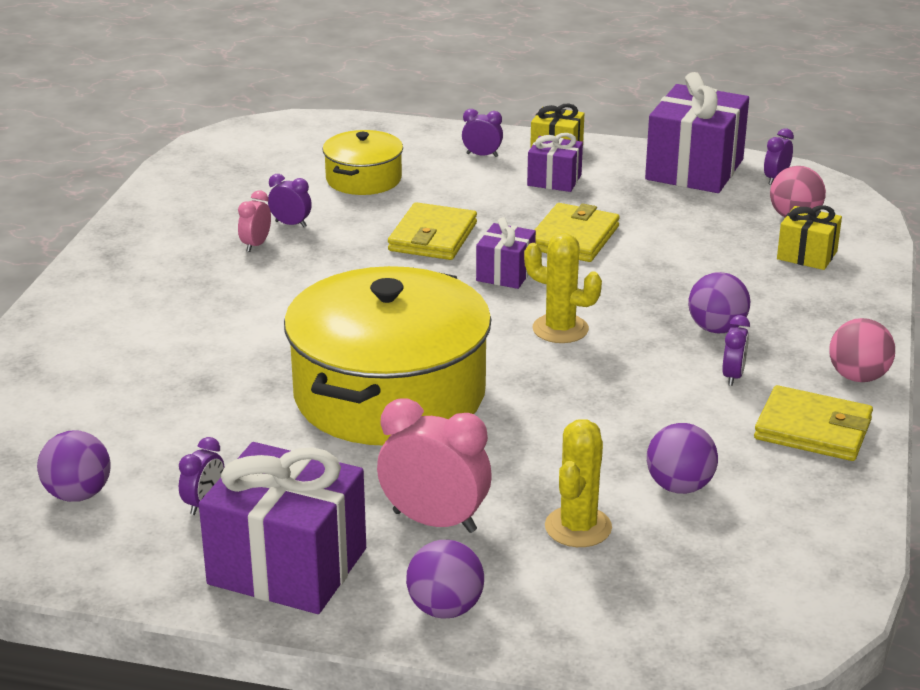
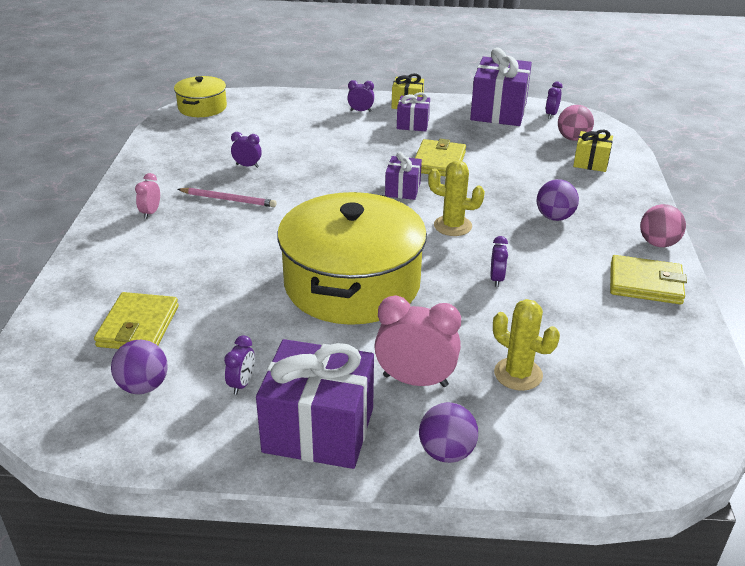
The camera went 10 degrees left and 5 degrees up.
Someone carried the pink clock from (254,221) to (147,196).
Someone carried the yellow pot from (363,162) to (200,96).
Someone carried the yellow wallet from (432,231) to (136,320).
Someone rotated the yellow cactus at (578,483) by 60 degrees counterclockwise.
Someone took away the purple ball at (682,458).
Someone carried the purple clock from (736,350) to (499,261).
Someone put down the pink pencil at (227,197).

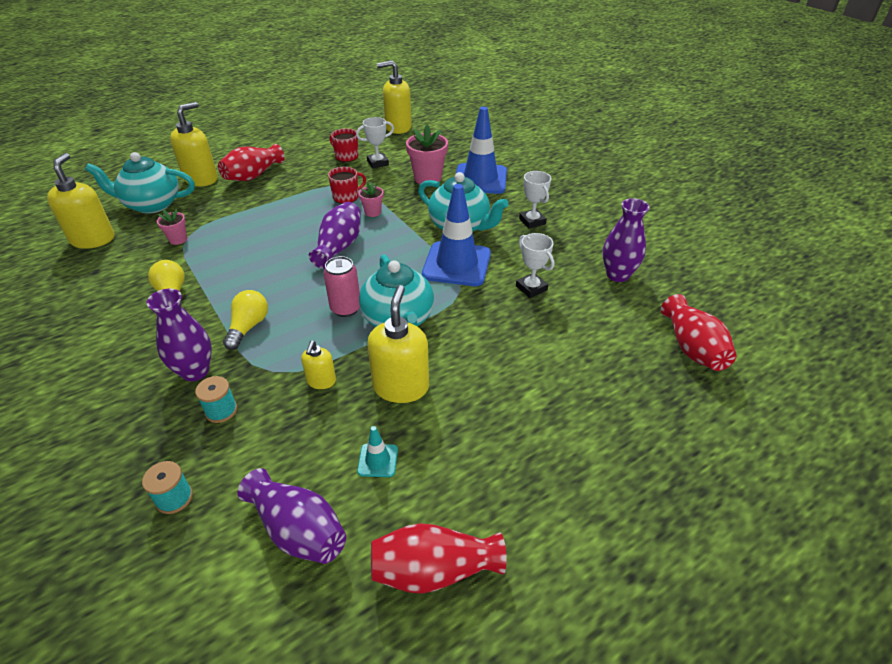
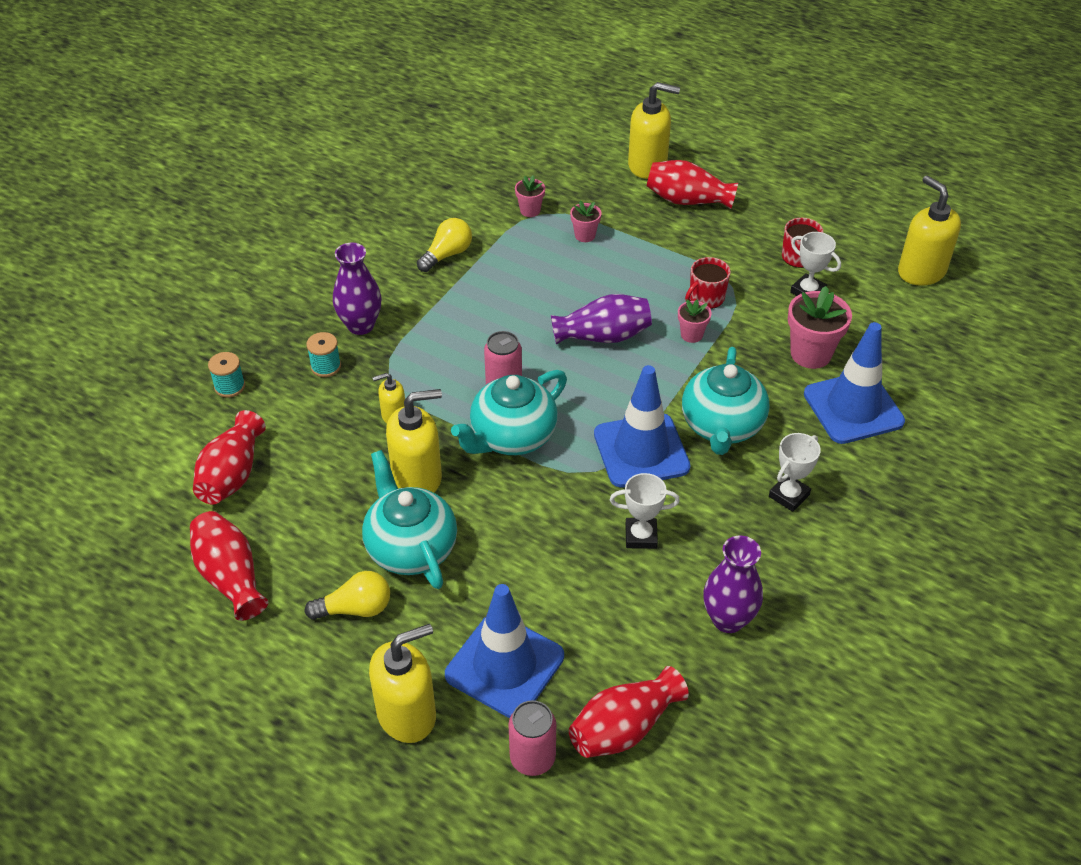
The camera went 65 degrees right and 5 degrees up.
Someone carried the yellow soap dispenser from (81,201) to (402,683).
Someone carried the turquoise teapot from (140,183) to (409,519).
Someone carried the yellow light bulb from (245,320) to (347,595).
Someone repainted the purple vase at (292,516), which became the red vase at (229,457).
Someone rotated the red mug at (347,185) by 105 degrees clockwise.
Someone took away the turquoise traffic cone at (377,451).
Someone rotated the white trophy at (535,265) by 60 degrees clockwise.
Someone put down the blue traffic cone at (504,651).
Someone put down the pink can at (532,738).
Someone put down the pink flower pot at (585,221).

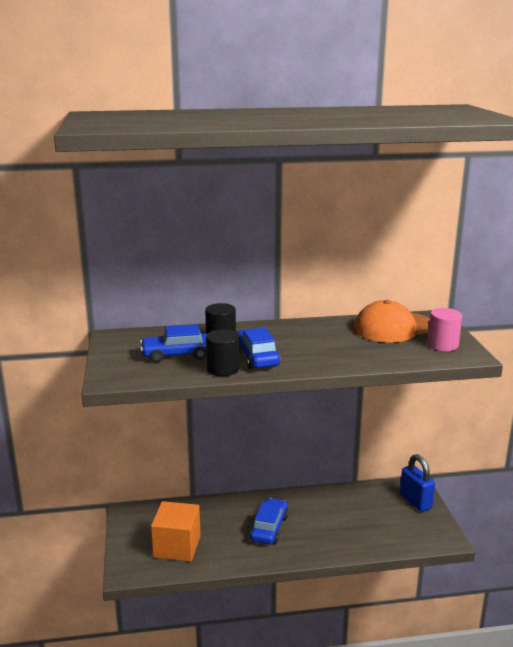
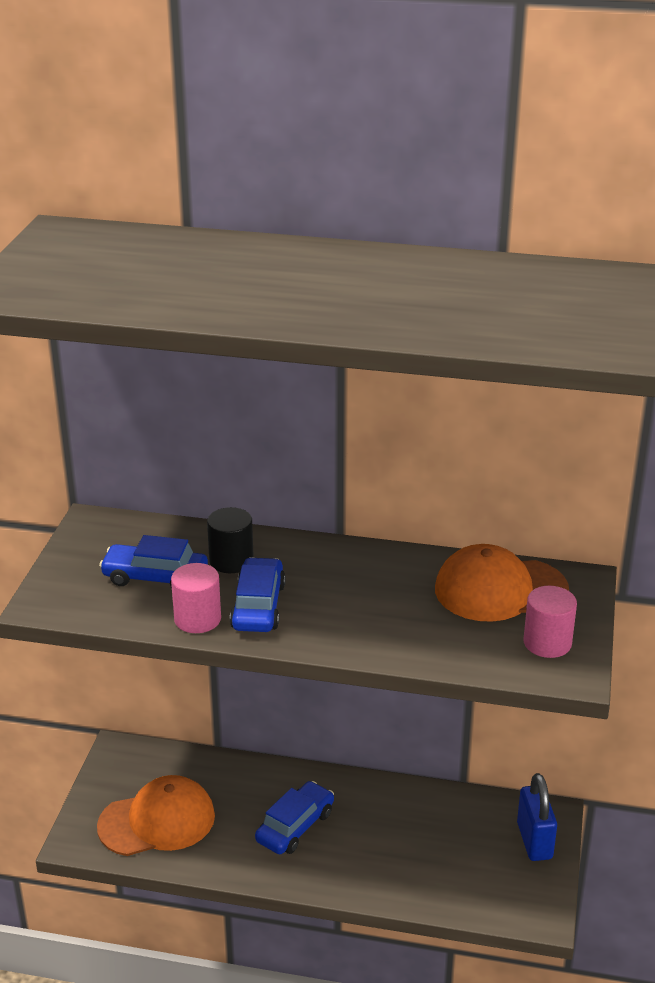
The camera went 20 degrees right and 10 degrees up.
Someone swapped the orange cube at (176,531) for the orange cap at (156,815).
Someone repainted the black cylinder at (222,352), which became the pink cylinder at (196,598).

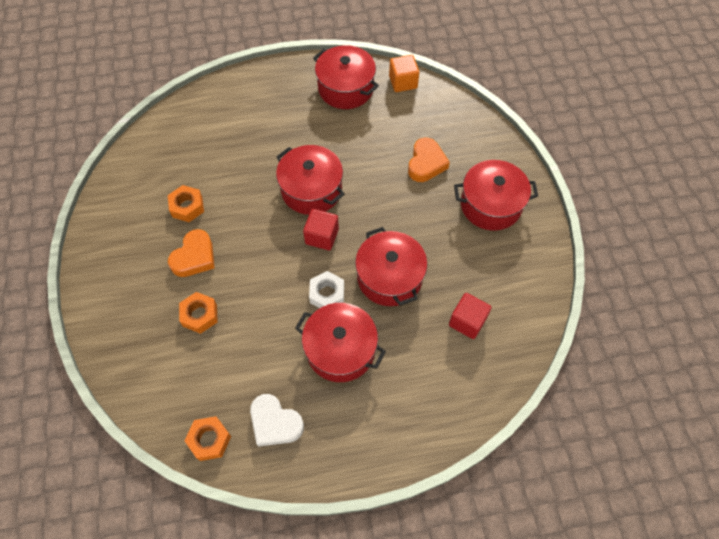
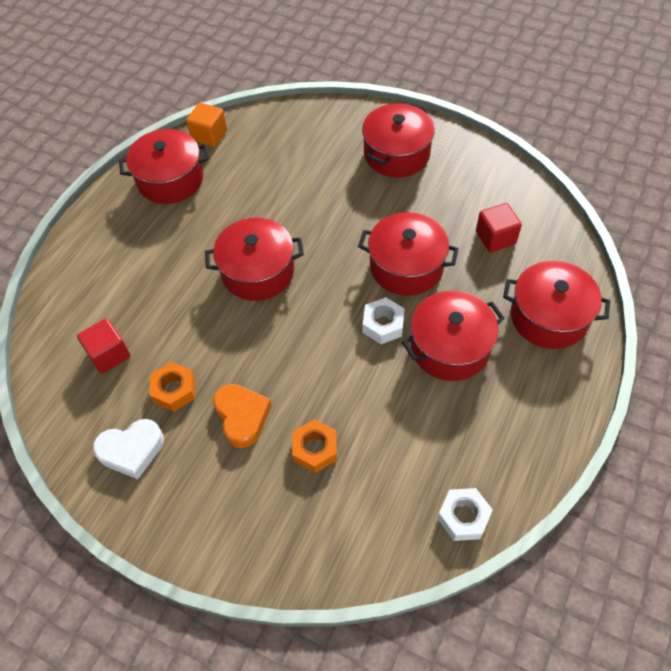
The camera went 50 degrees left and 5 degrees down.
Someone repainted the orange nut at (207,438), which became the white nut at (465,514).
Someone carried the white heart from (277,420) to (128,449).
Someone carried the red cube from (321,229) to (103,346).
Someone took away the orange heart at (429,160).
Someone put down the red pot at (556,305).

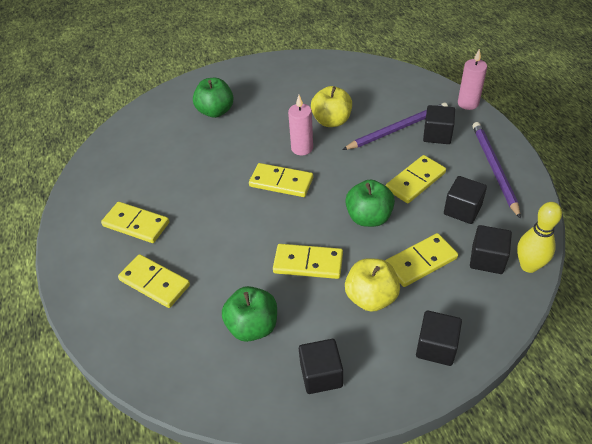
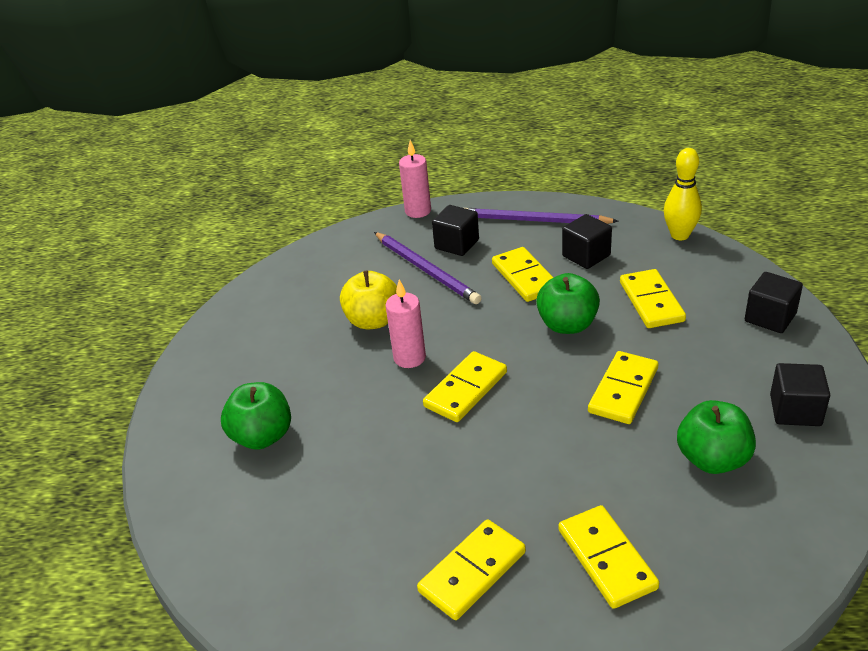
The camera went 70 degrees left and 10 degrees down.
Someone rotated the yellow domino at (154,281) by 75 degrees counterclockwise.
Someone rotated the purple pencil at (395,126) by 150 degrees clockwise.
Someone took away the yellow apple at (372,285).
Someone took away the black cube at (491,249).

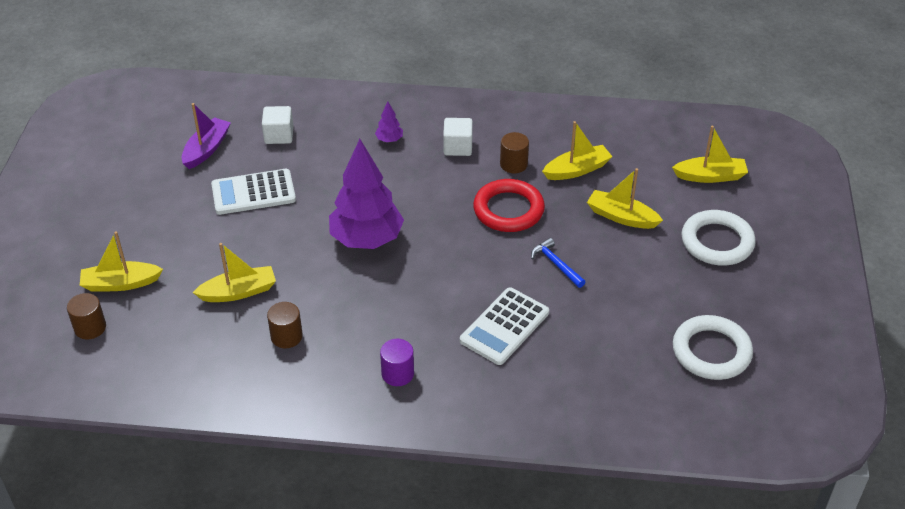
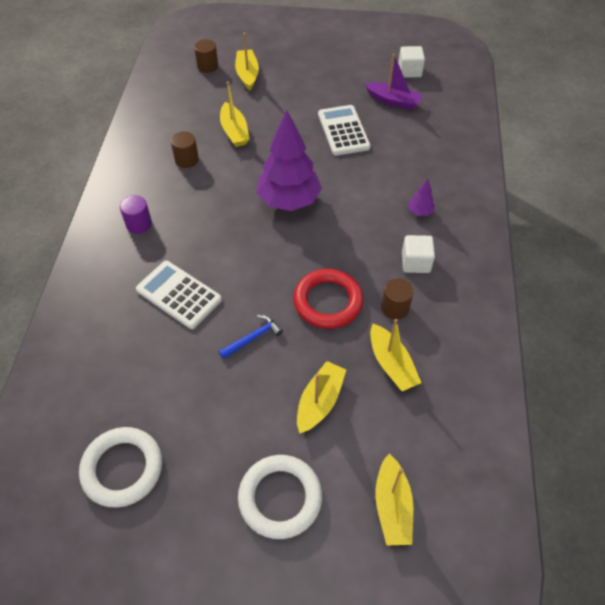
The camera went 90 degrees right and 10 degrees up.
Someone carried the white cube from (278,125) to (411,62).

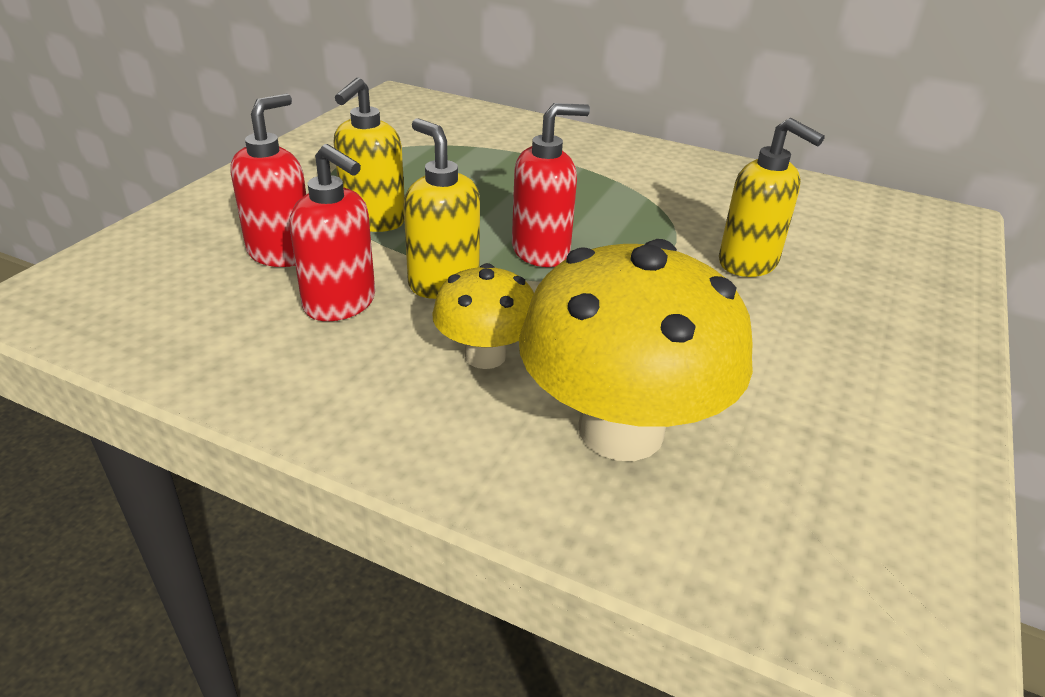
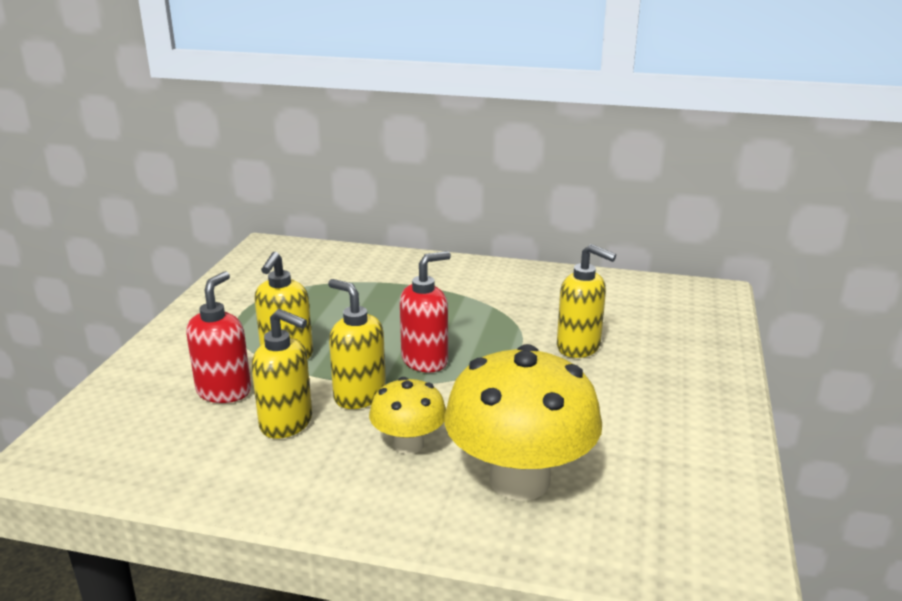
The camera went 10 degrees left and 10 degrees down.
Someone repainted the red soap dispenser at (332,232), which became the yellow soap dispenser at (282,374).

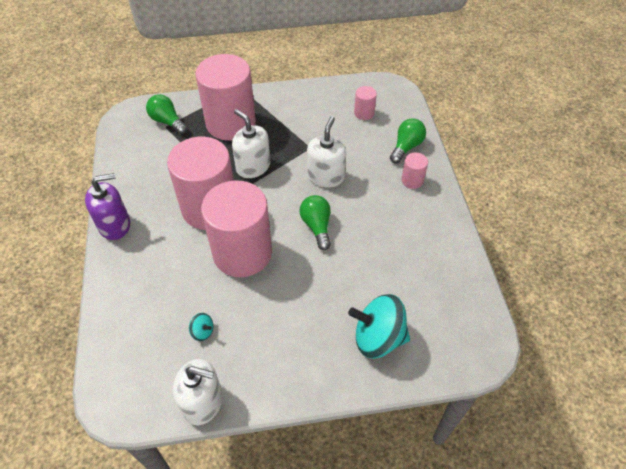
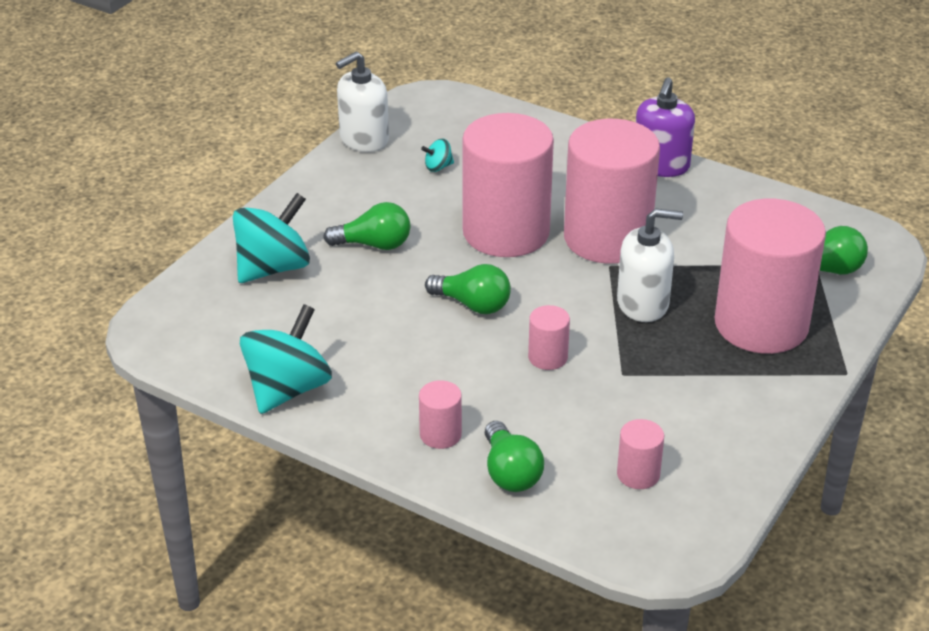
The camera went 130 degrees right and 15 degrees down.
Someone swapped the white soap dispenser at (326,151) for the pink cylinder at (549,337).
Someone put down the turquoise spinning top at (286,359).
Someone put down the green light bulb at (366,226).

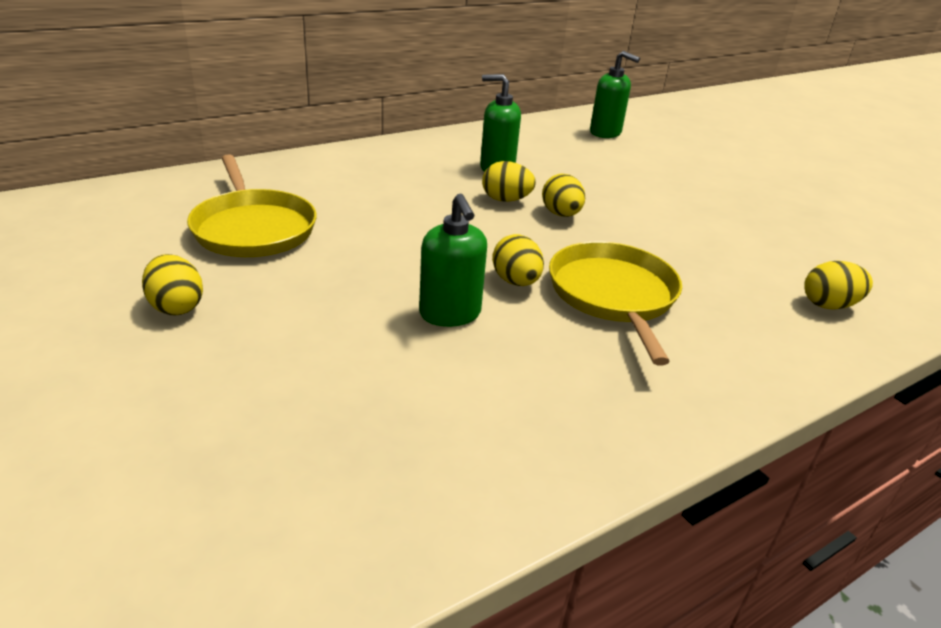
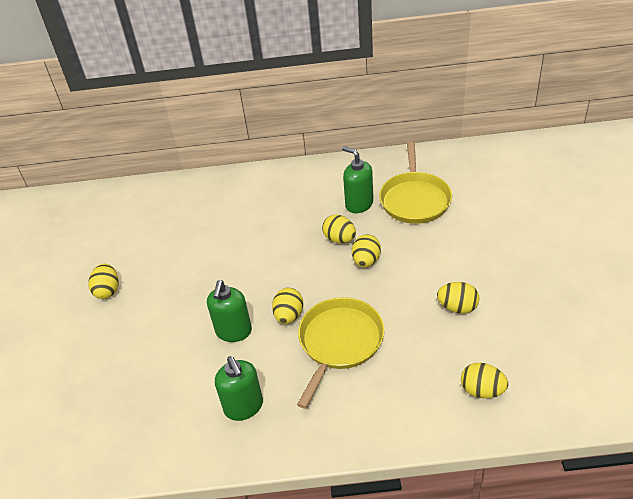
The camera went 35 degrees right and 10 degrees up.
Someone carried the yellow pan from (252,205) to (415,183).
Someone carried the green soap dispenser from (615,94) to (239,388).
Someone put down the yellow egg at (458,298).

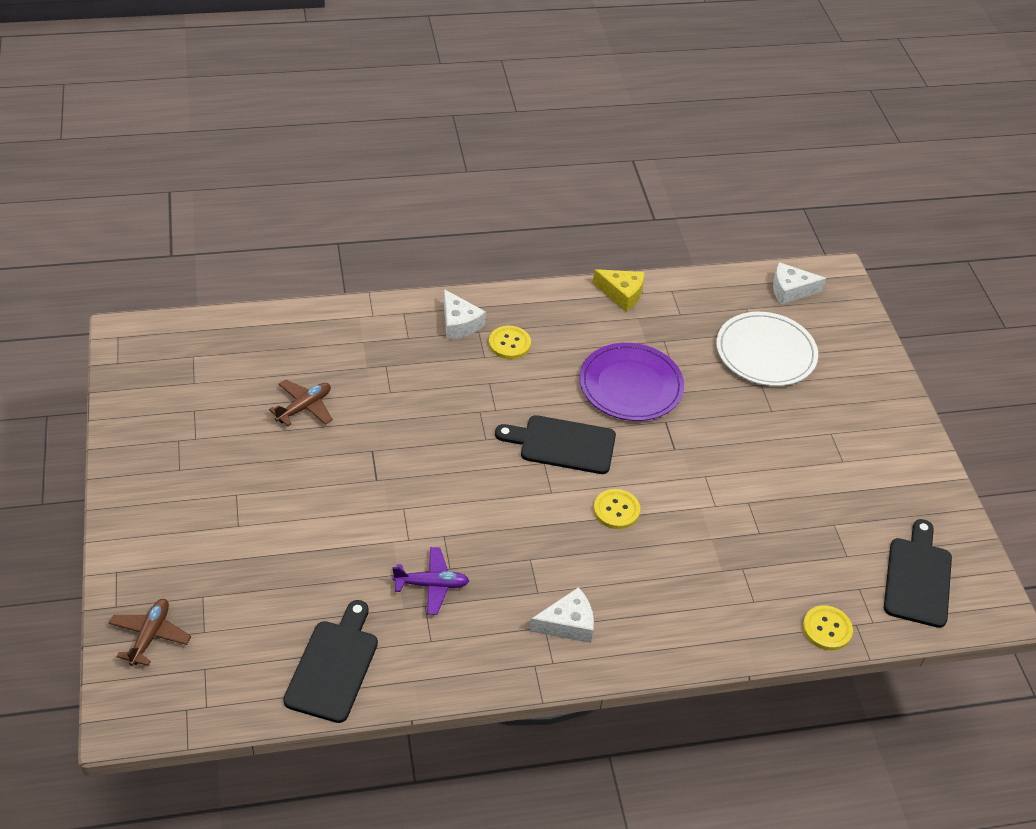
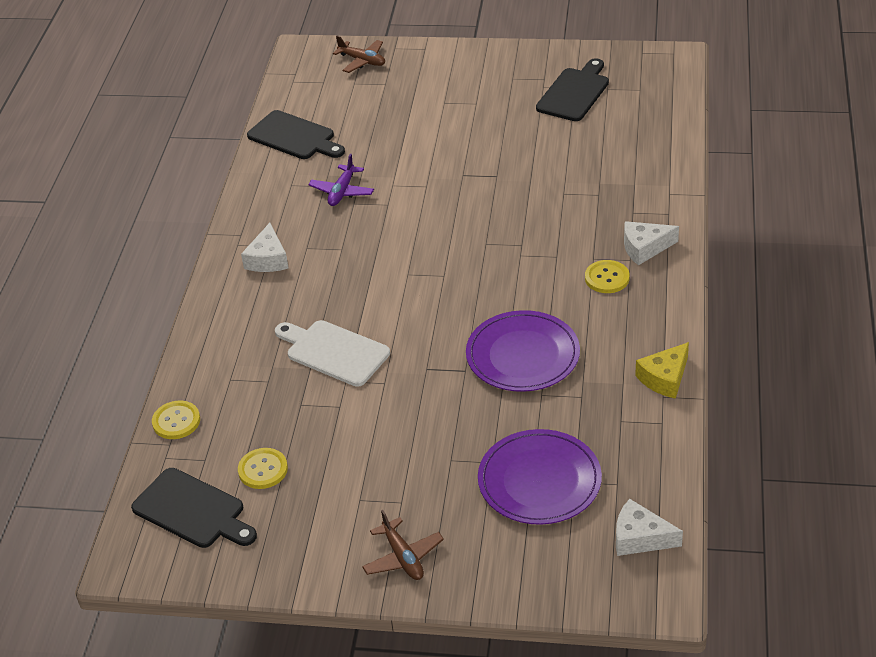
The camera went 115 degrees right and 5 degrees down.
Someone carried the brown plane from (301,402) to (403,545).
Someone carried the black cutting board from (555,444) to (572,89).
Someone carried the yellow button from (616,509) to (263,468).
Someone repainted the white plate at (767,349), which became the purple plate at (540,477).
Someone rotated the white cheese at (800,283) by 90 degrees counterclockwise.
Someone put down the white cutting board at (332,353).

